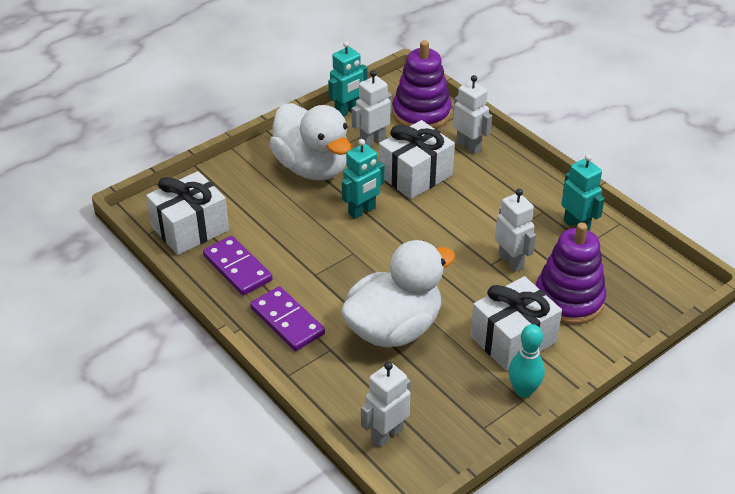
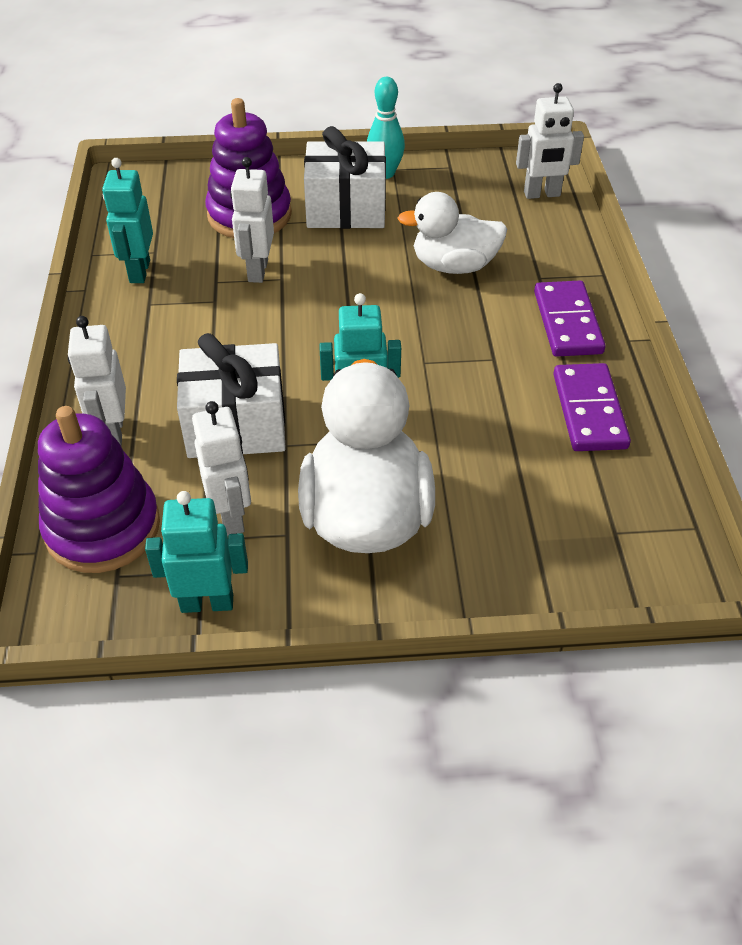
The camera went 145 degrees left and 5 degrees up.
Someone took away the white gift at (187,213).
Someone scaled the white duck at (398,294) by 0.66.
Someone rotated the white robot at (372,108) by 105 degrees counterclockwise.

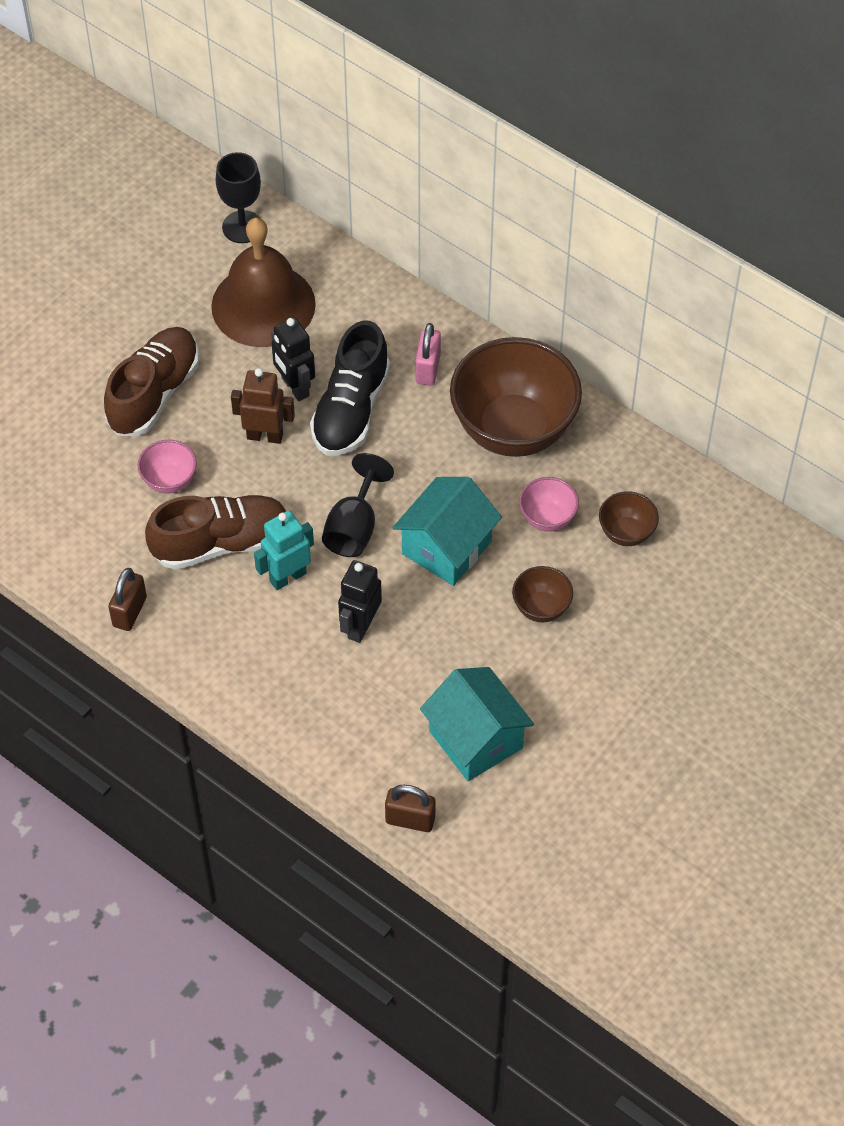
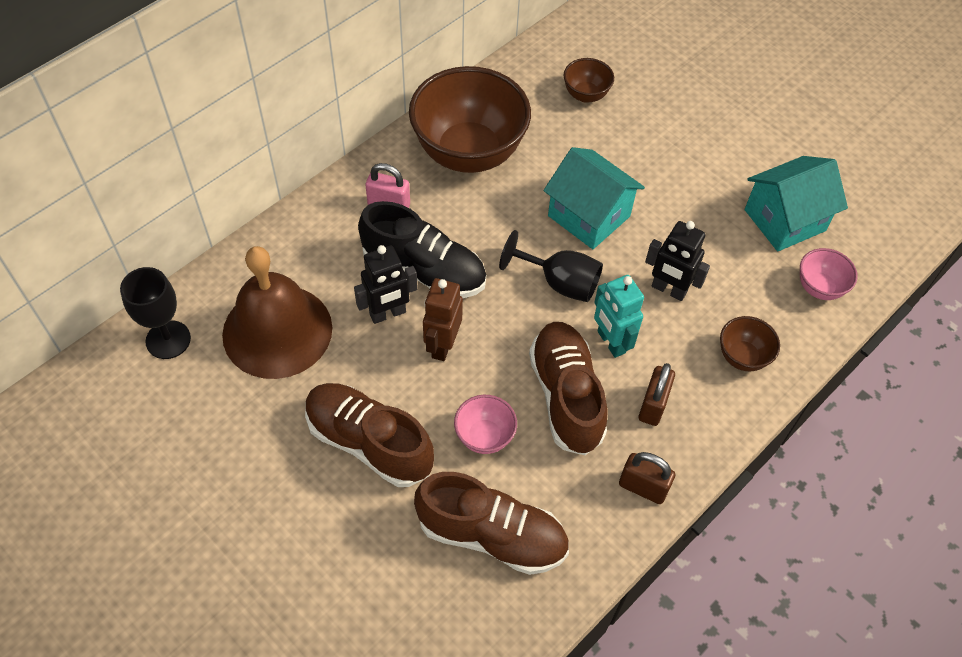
The camera went 85 degrees left and 0 degrees up.
Someone carried the brown padlock from (410,808) to (657,394).
Someone carried the brown bowl from (542,594) to (750,343).
Someone carried the pink bowl from (549,504) to (829,274).
Someone put down the brown shoe at (491,523).

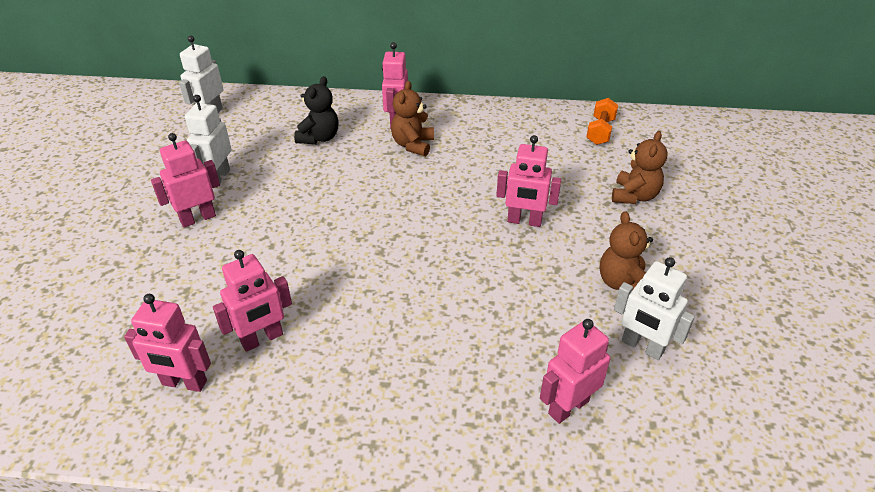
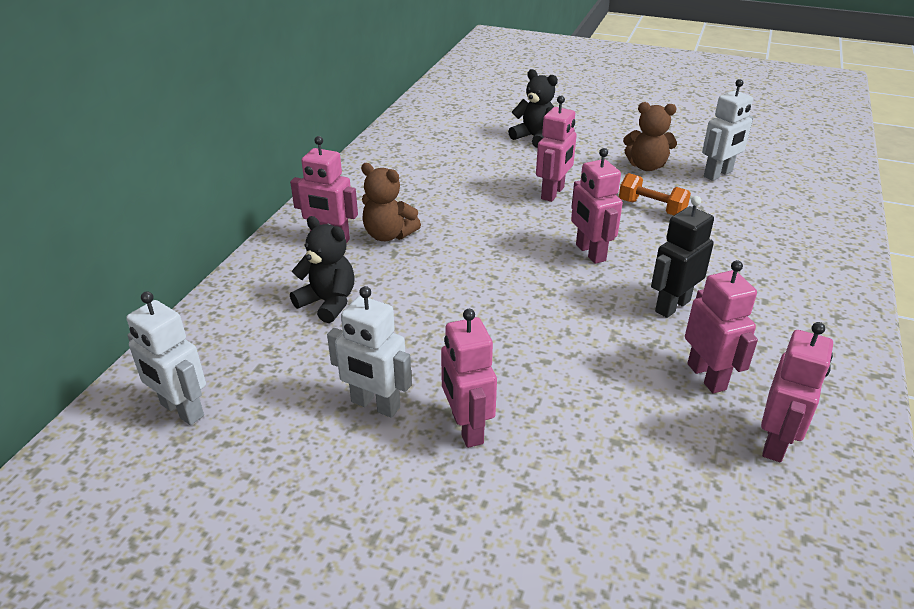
The camera went 75 degrees left and 5 degrees down.
Someone carried the pink robot from (575,371) to (597,206).
Someone carried the orange dumbbell from (602,121) to (655,194).
Someone repainted the brown teddy bear at (639,167), which became the black teddy bear at (533,108).
Someone put down the black robot at (682,257).

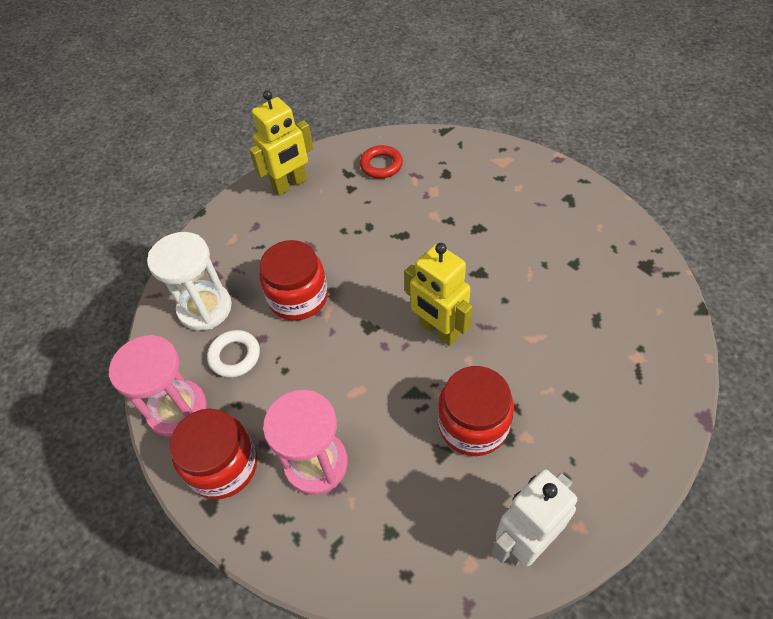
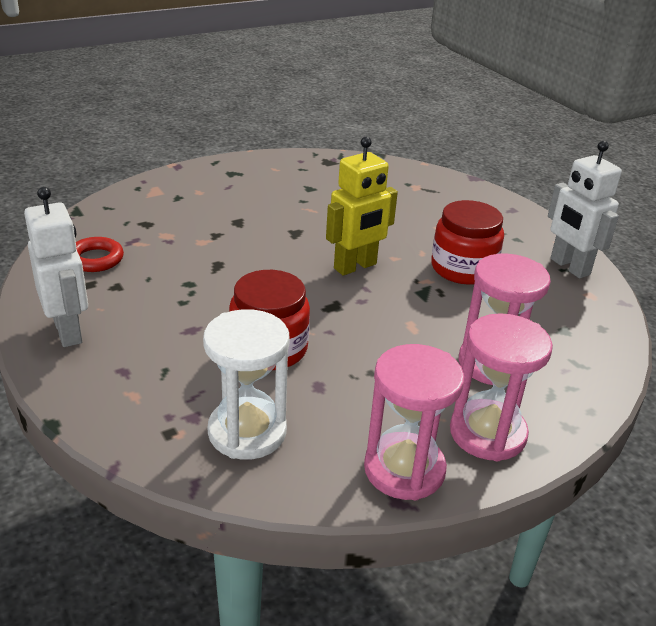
The camera went 85 degrees left and 20 degrees down.
Someone swapped the red jar at (213,454) for the pink hourglass at (501,387).
Someone took away the white ring at (233,354).
Someone repainted the yellow robot at (281,143), which became the white robot at (56,267).

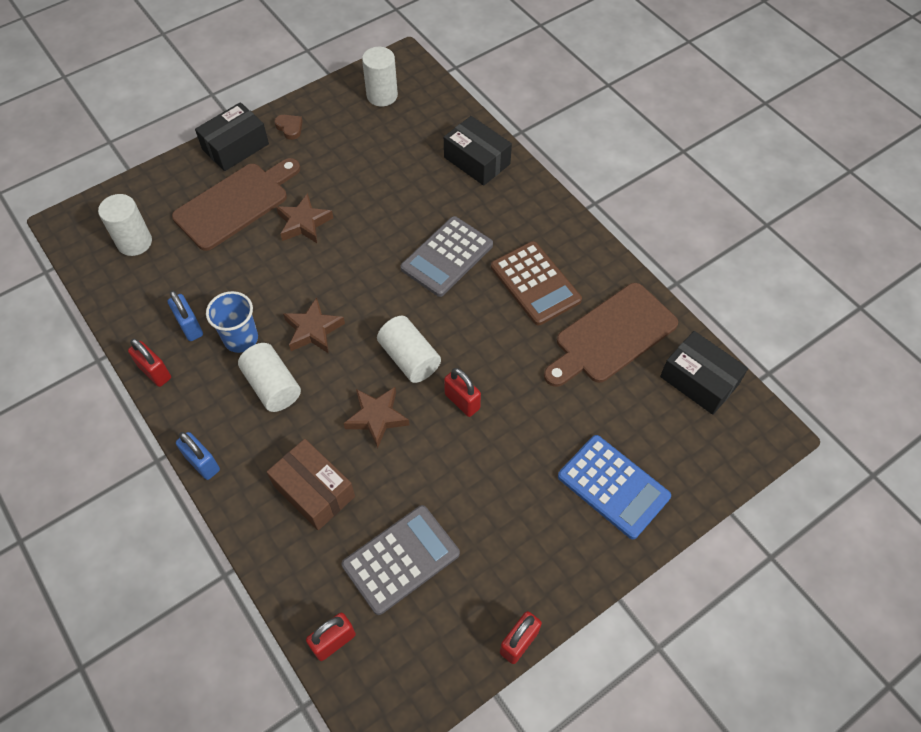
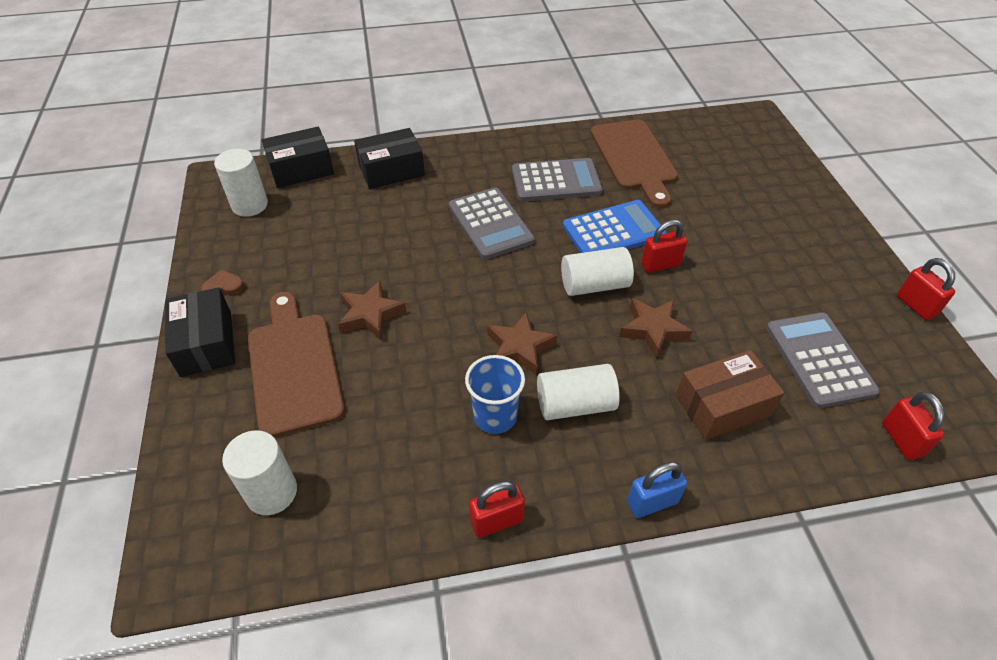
The camera went 65 degrees left and 10 degrees down.
Someone took away the blue padlock at (185,315).
Someone repainted the brown calculator at (536,283), which became the grey calculator at (557,179).
Someone carried the blue calculator from (614,487) to (615,226).
Someone carried the black box from (704,373) to (298,157).

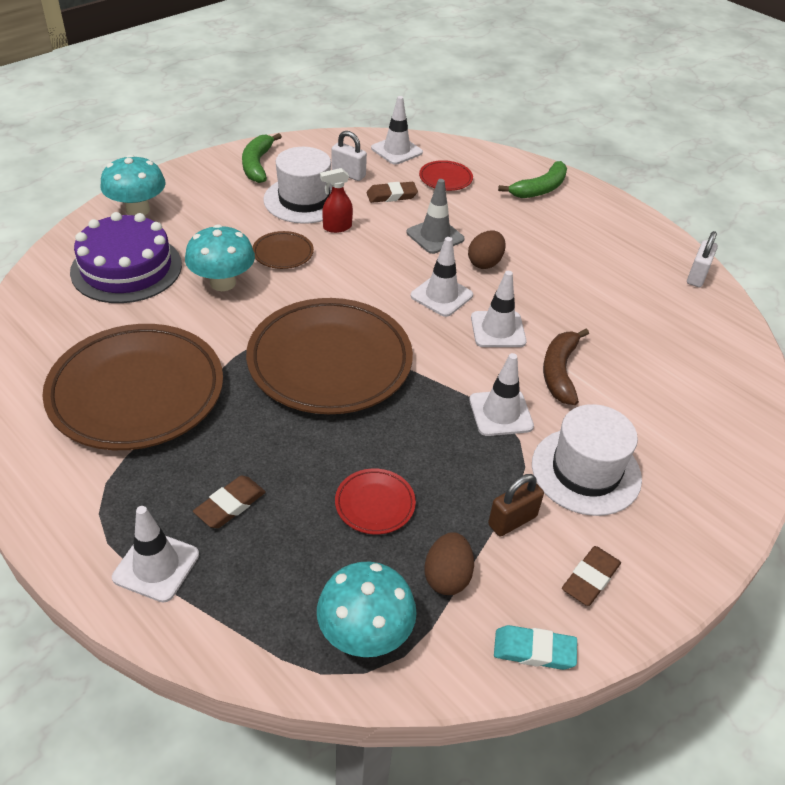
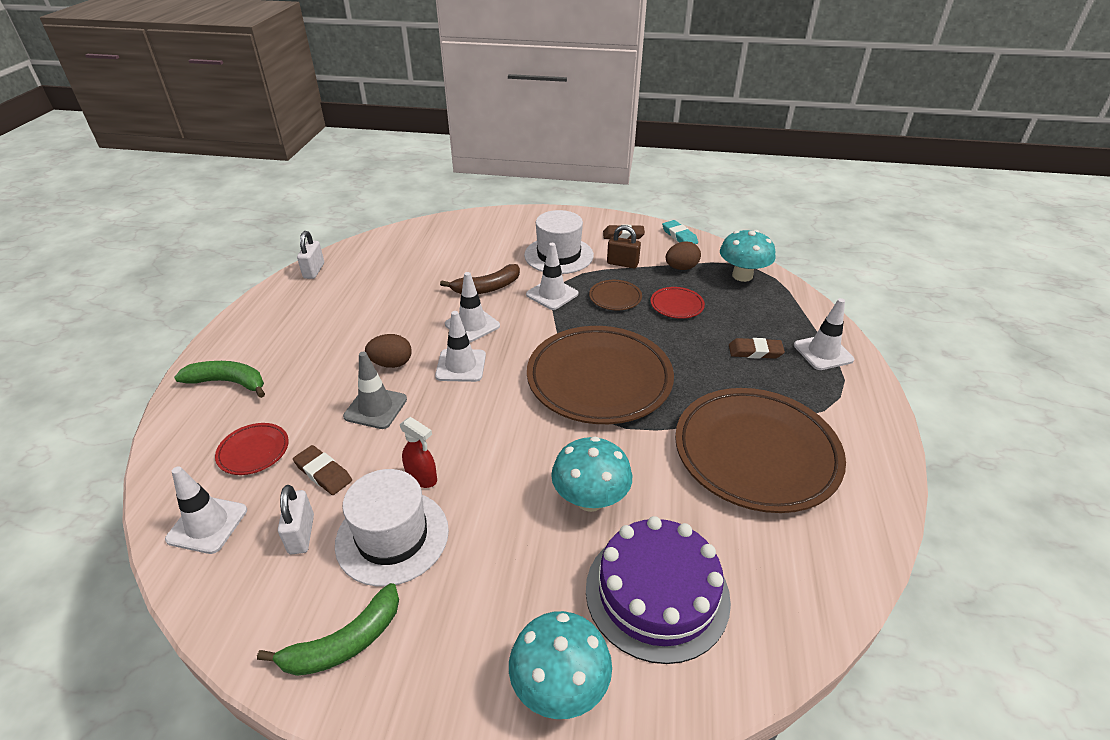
The camera went 125 degrees left and 5 degrees down.
Someone carried the brown plate from (283,250) to (615,295).
Someone rotated the white padlock at (702,259) by 75 degrees counterclockwise.

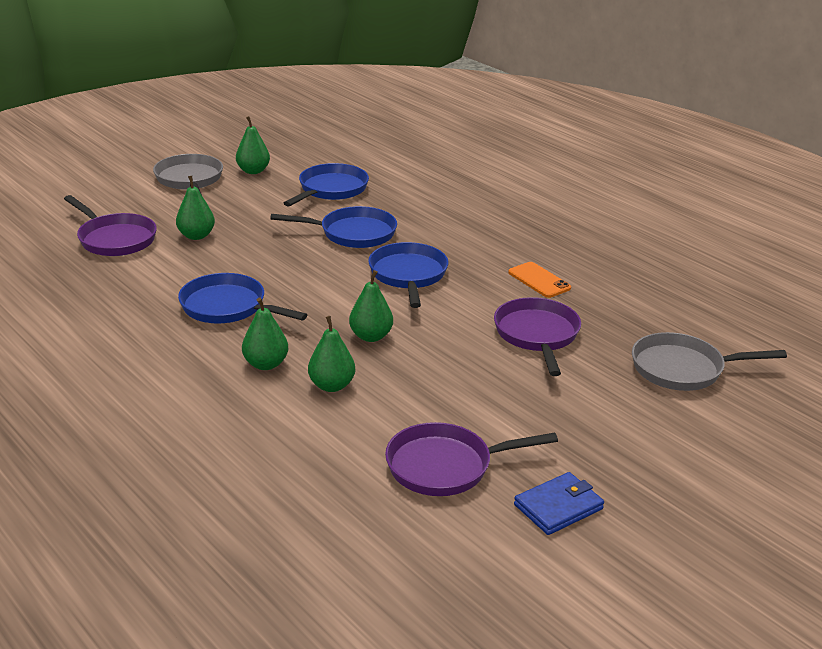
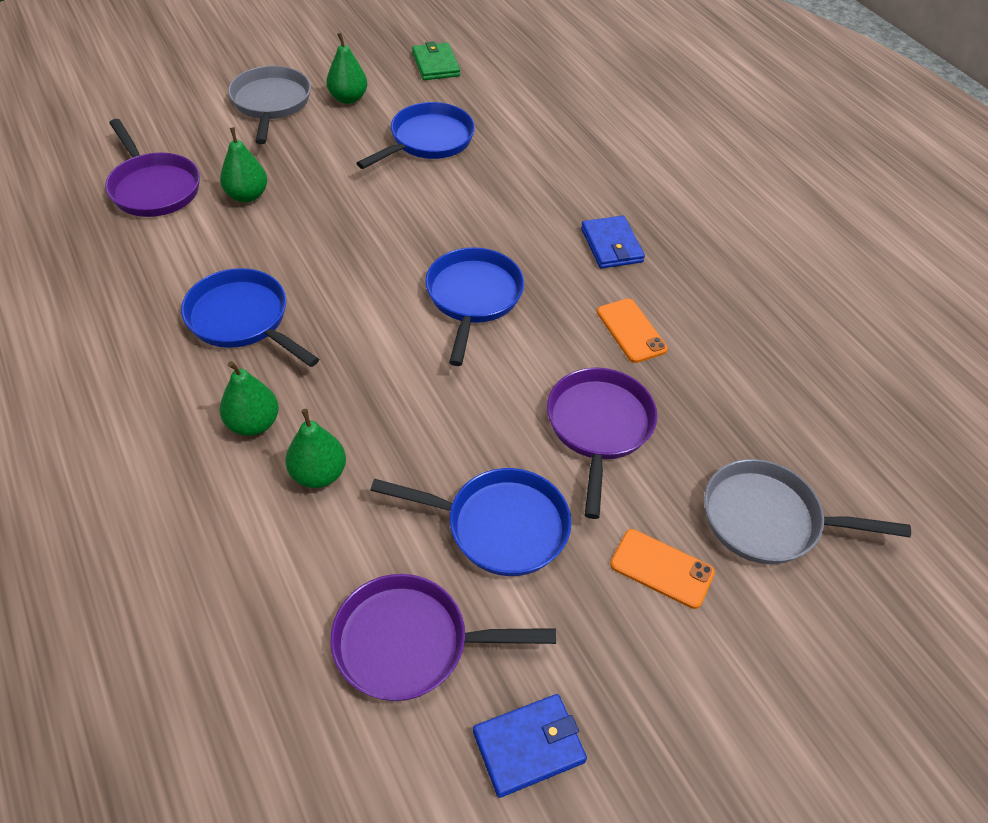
The camera went 10 degrees right and 20 degrees up.
Someone carried the blue pan from (333,227) to (470,522).
Someone took away the green pear at (371,306).
Someone put down the green wallet at (436,60).
Someone put down the blue wallet at (613,242).
Someone put down the orange phone at (662,569).

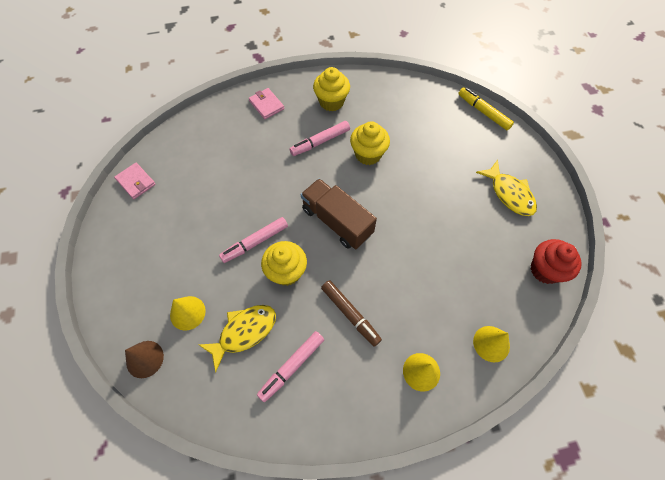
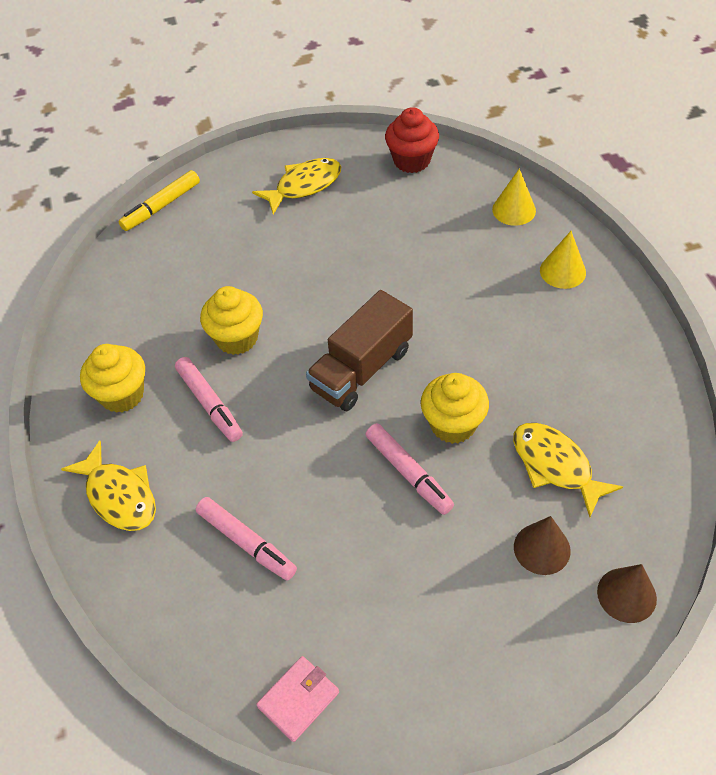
The camera went 90 degrees left and 10 degrees down.
Someone repainted the yellow cone at (188,313), which became the brown cone at (542,545).
Someone swapped the pink wallet at (266,103) for the yellow fish at (108,486).
Someone carried the pink marker from (290,366) to (246,539).
Someone took away the brown marker at (351,313).

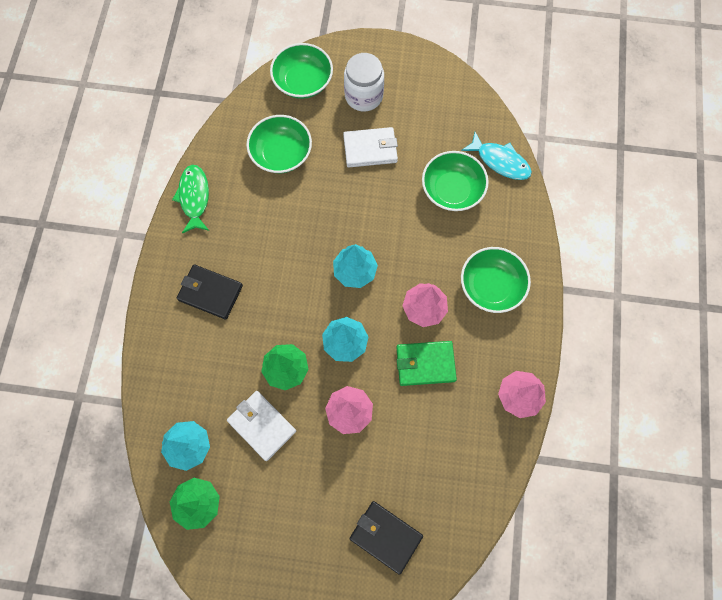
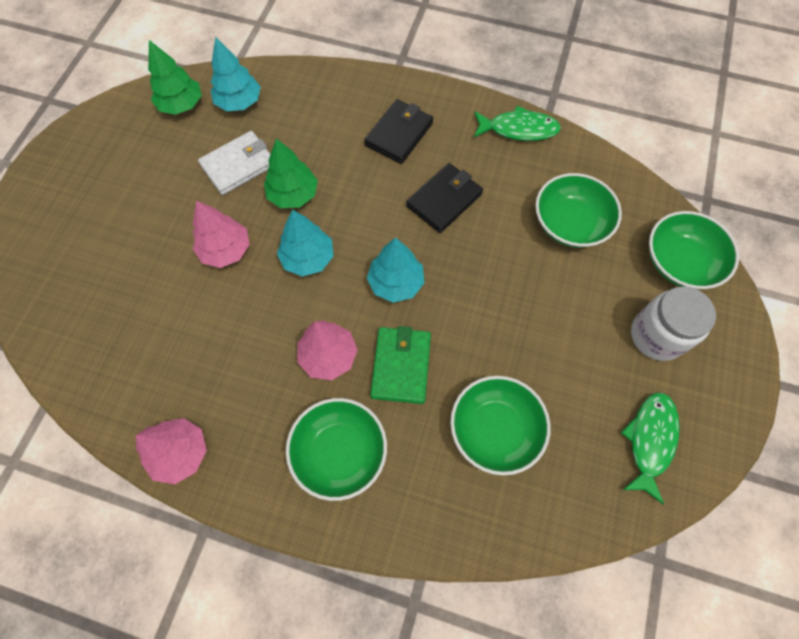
The camera went 100 degrees right and 5 degrees down.
Someone took away the white wallet at (370,147).
Someone carried the black wallet from (386,538) to (444,198).
Someone carried the green wallet from (426,363) to (400,365).
Someone took away the turquoise fish at (496,156).
Someone put down the green fish at (650,449).

